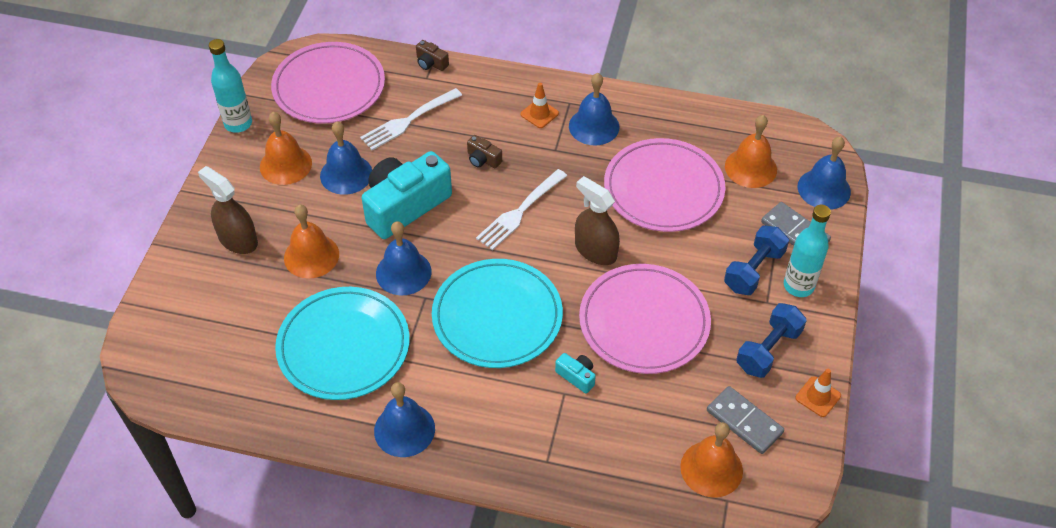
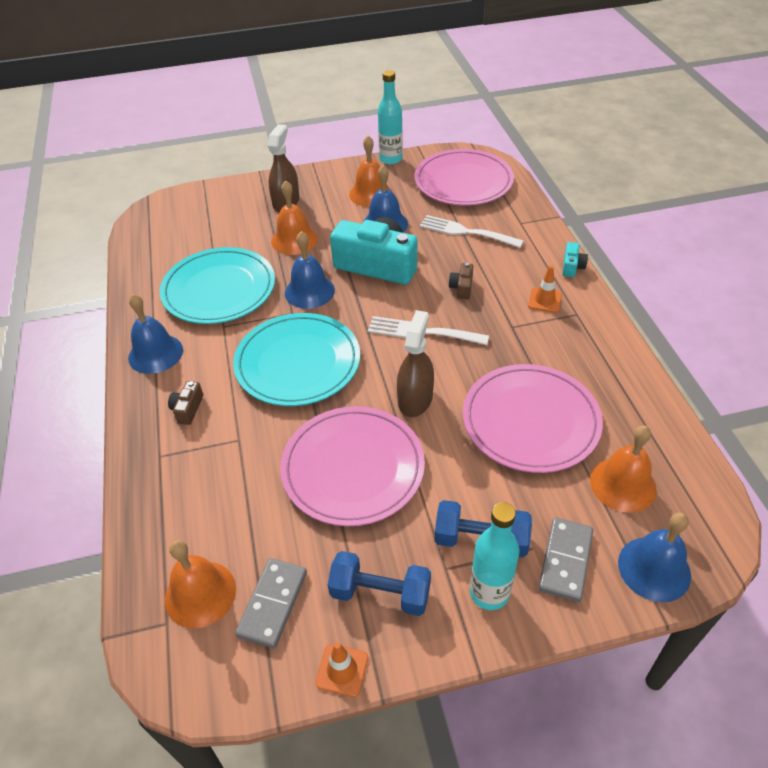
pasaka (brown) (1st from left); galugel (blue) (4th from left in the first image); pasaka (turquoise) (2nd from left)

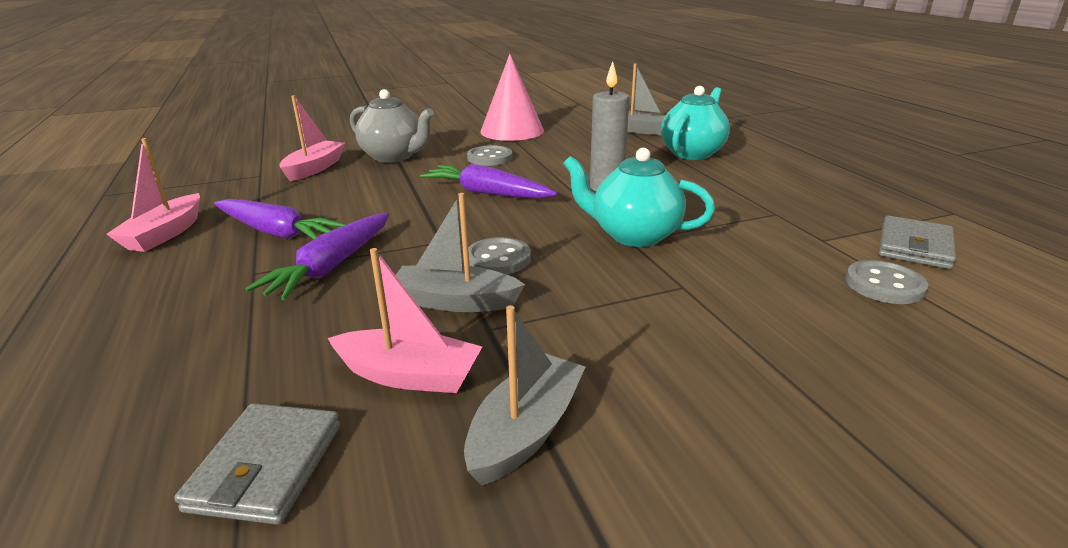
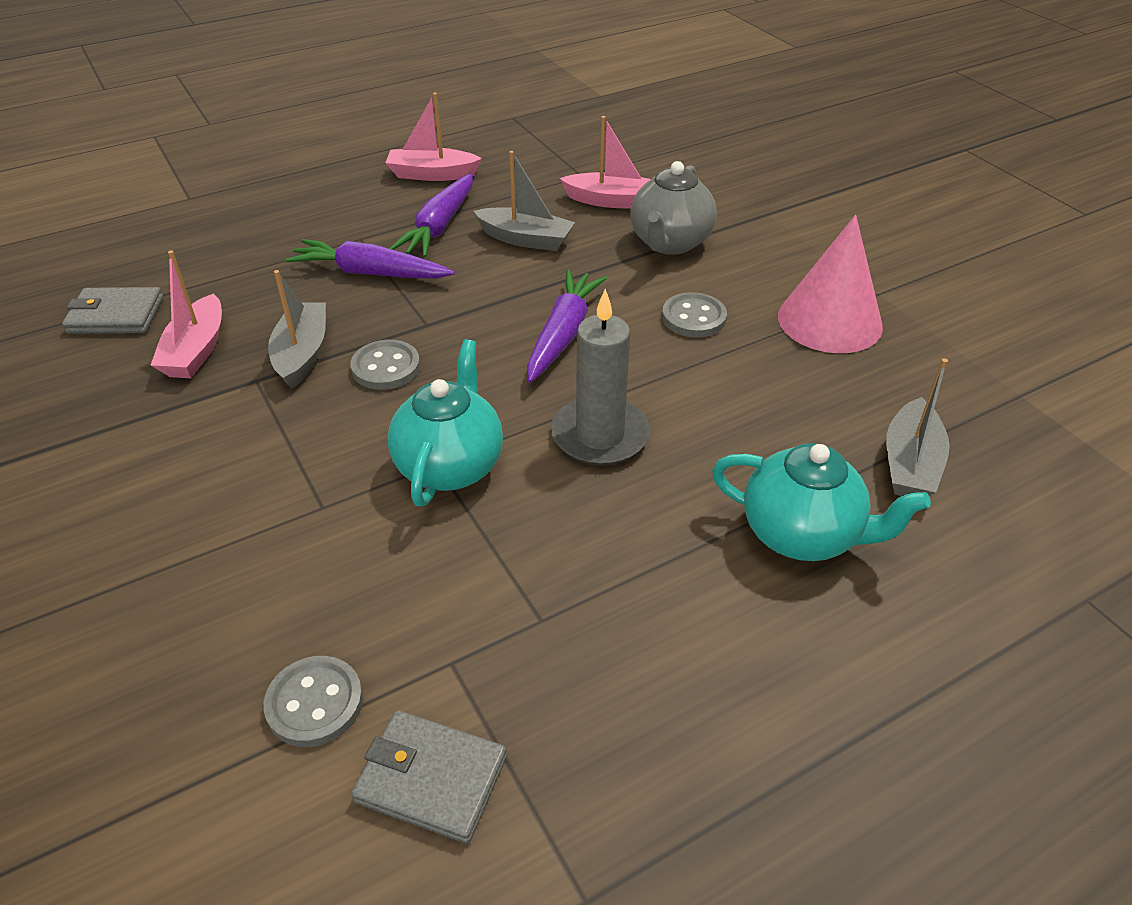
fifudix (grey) (2nd from left)

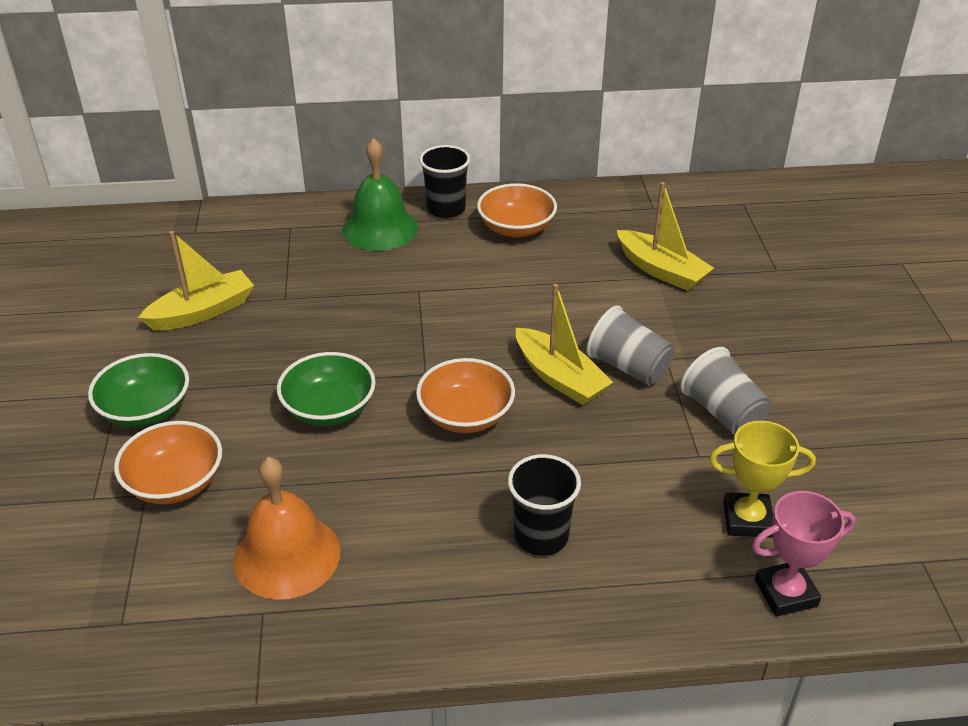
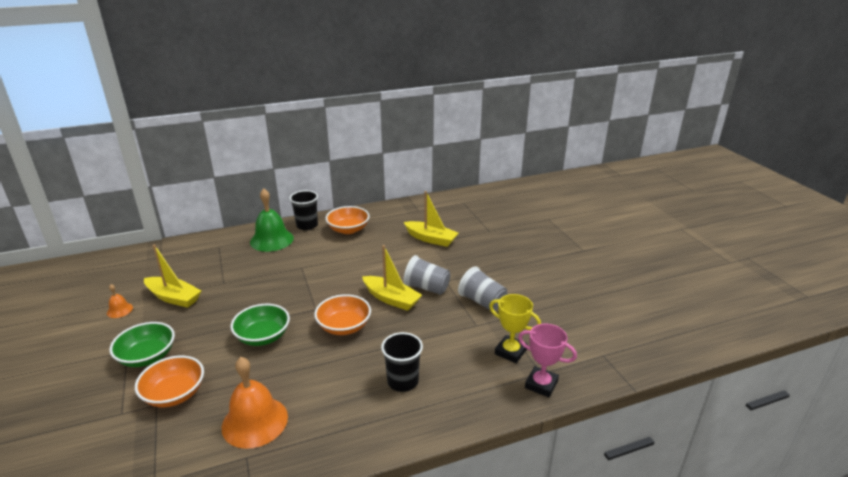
fifudix (yellow) (1st from left); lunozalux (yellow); lunozalux (pink); galugel (orange) (1st from left)

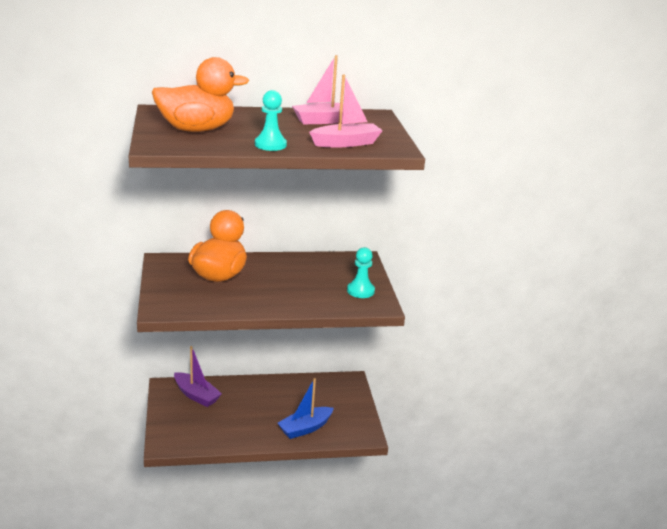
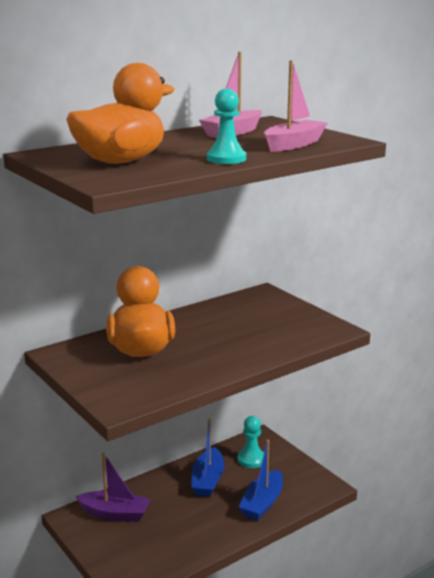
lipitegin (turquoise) (2nd from left); fifudix (blue) (1st from left)

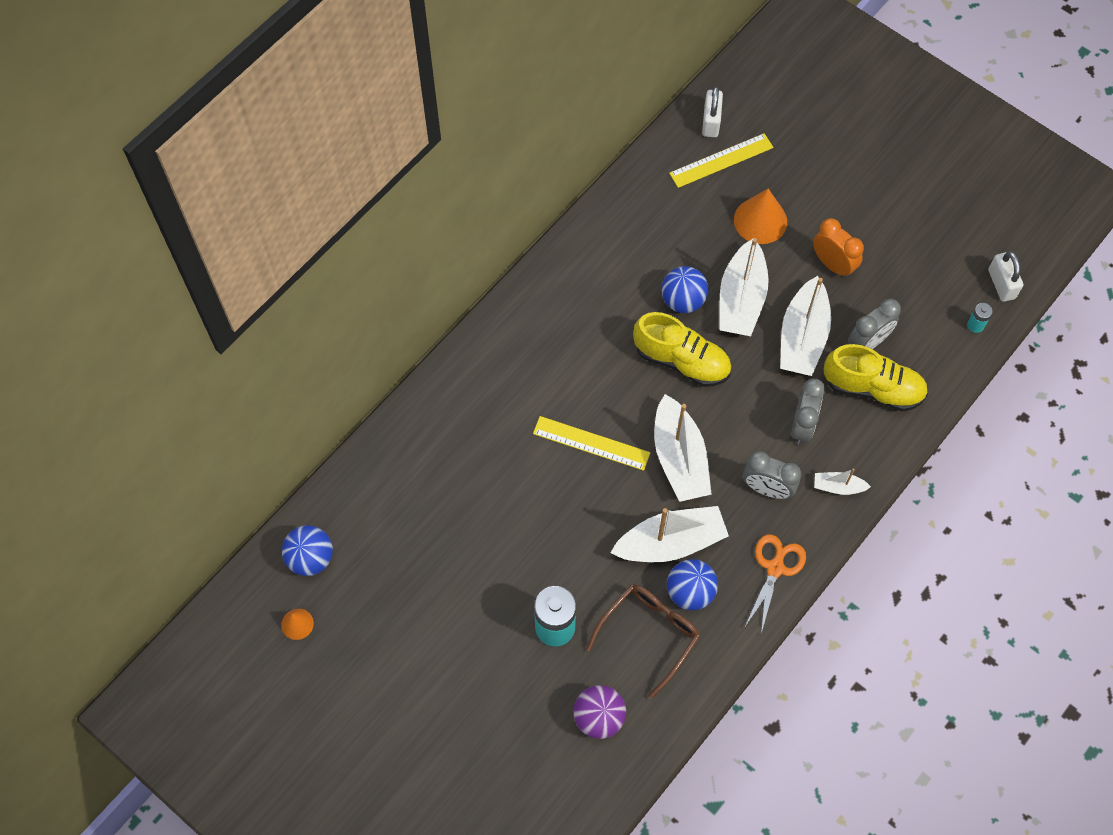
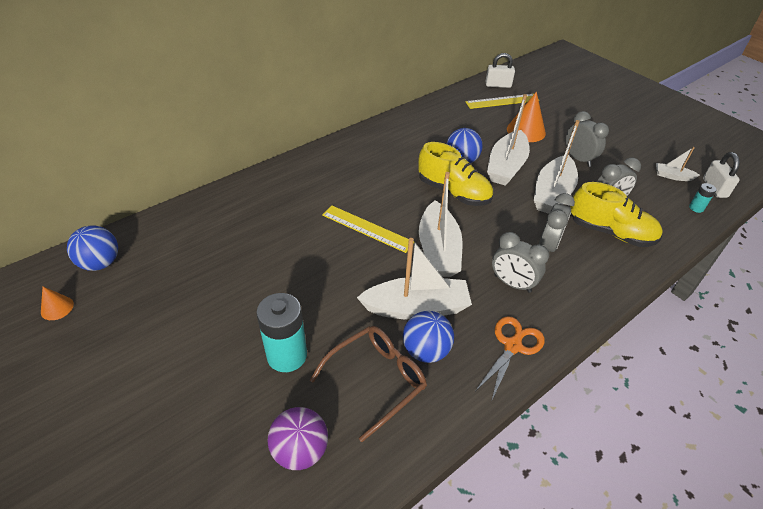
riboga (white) (1st from left); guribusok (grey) (3rd from left); fifudix (white) (5th from left)

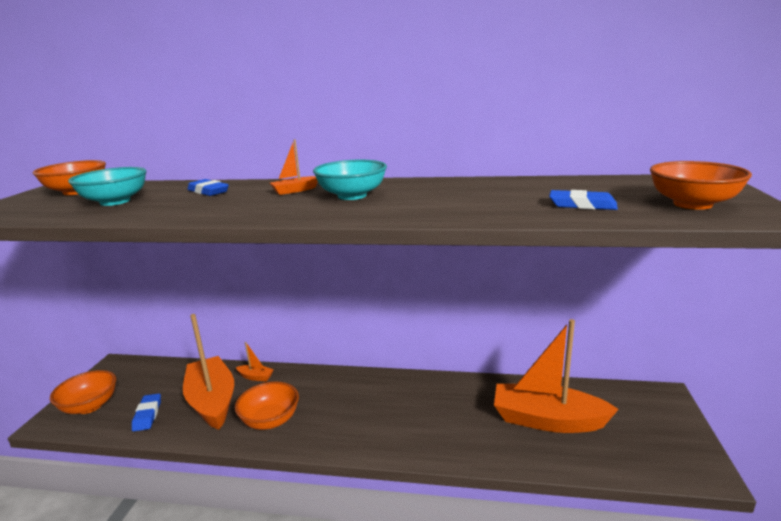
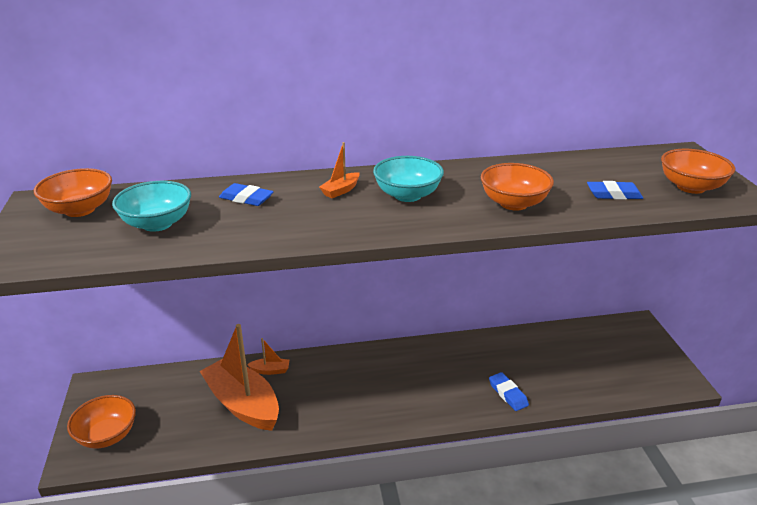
fifudix (orange) (4th from left in the first image); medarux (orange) (3rd from left); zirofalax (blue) (2nd from left)

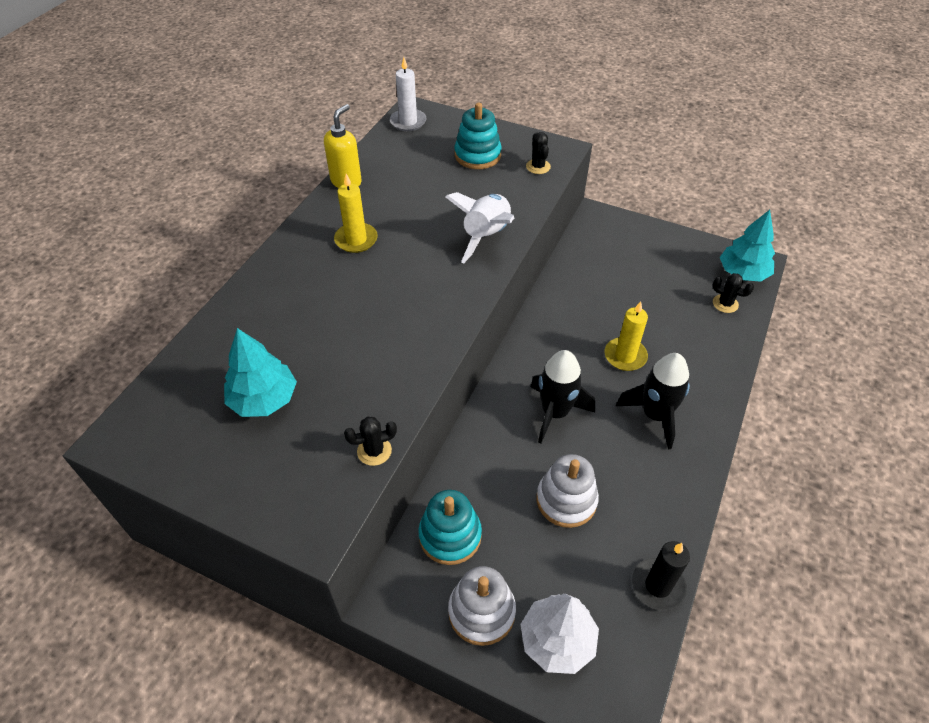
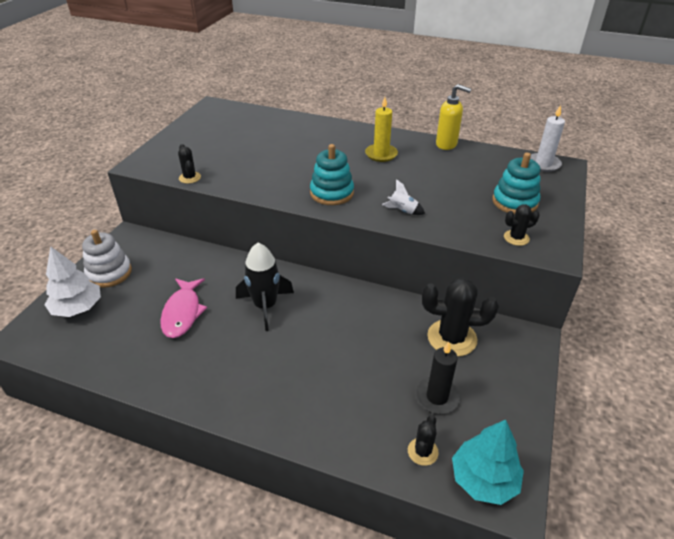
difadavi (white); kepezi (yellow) (2nd from left in the first image); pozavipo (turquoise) (1st from left in the first image); difadavi (black) (2nd from left in the first image); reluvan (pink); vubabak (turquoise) (1st from left); kepezi (black); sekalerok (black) (3rd from left)

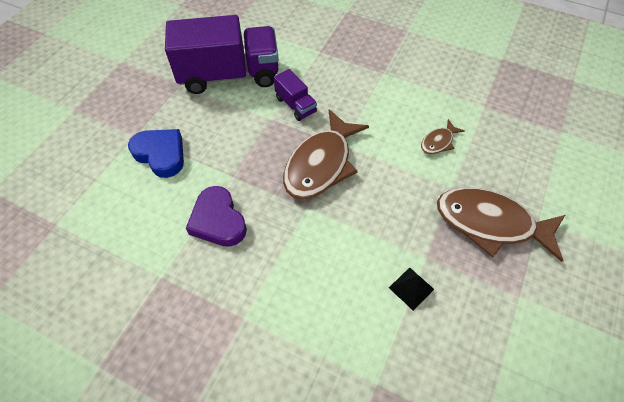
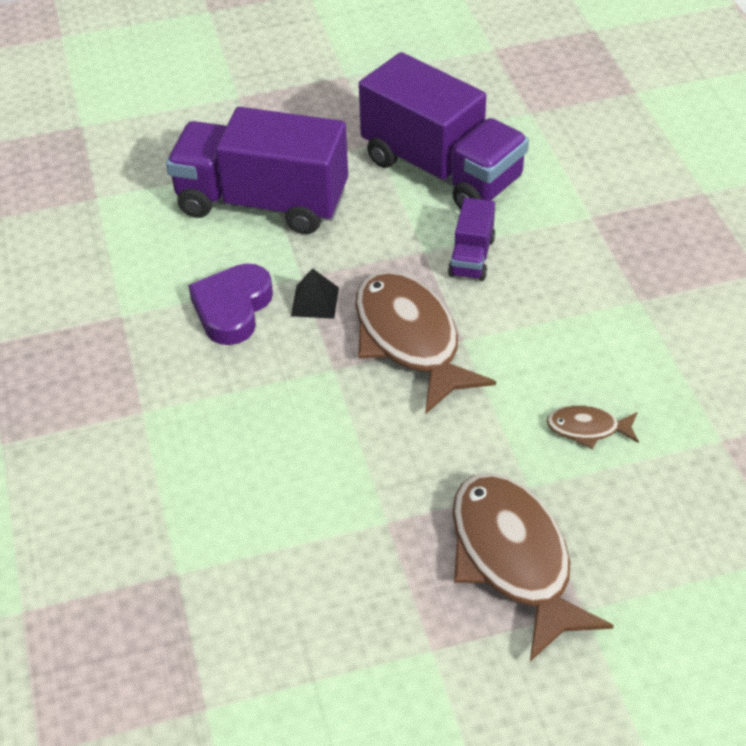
reluvan (brown) (1st from left); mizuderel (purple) (1st from left); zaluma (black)

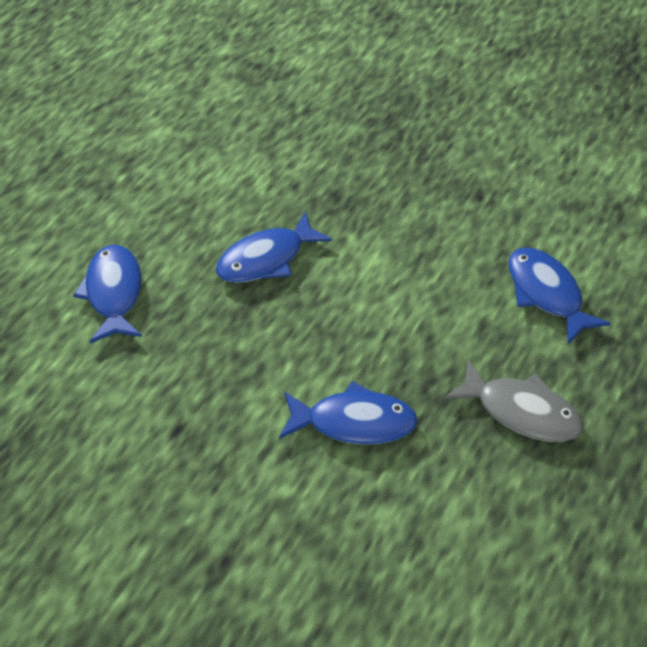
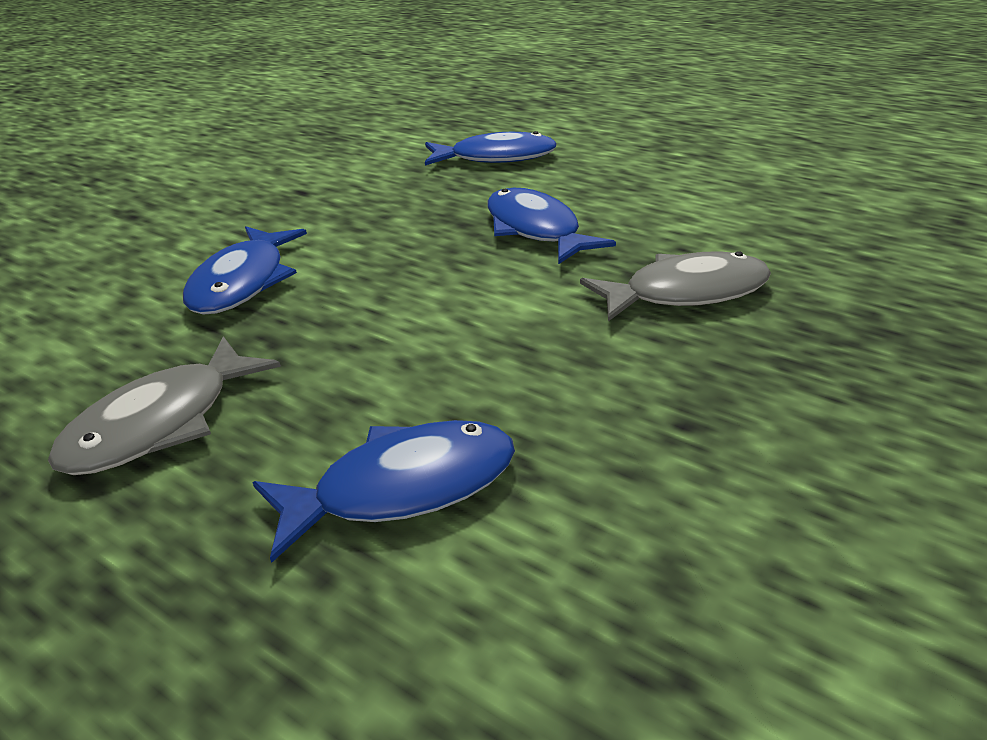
reluvan (grey) (2nd from left)

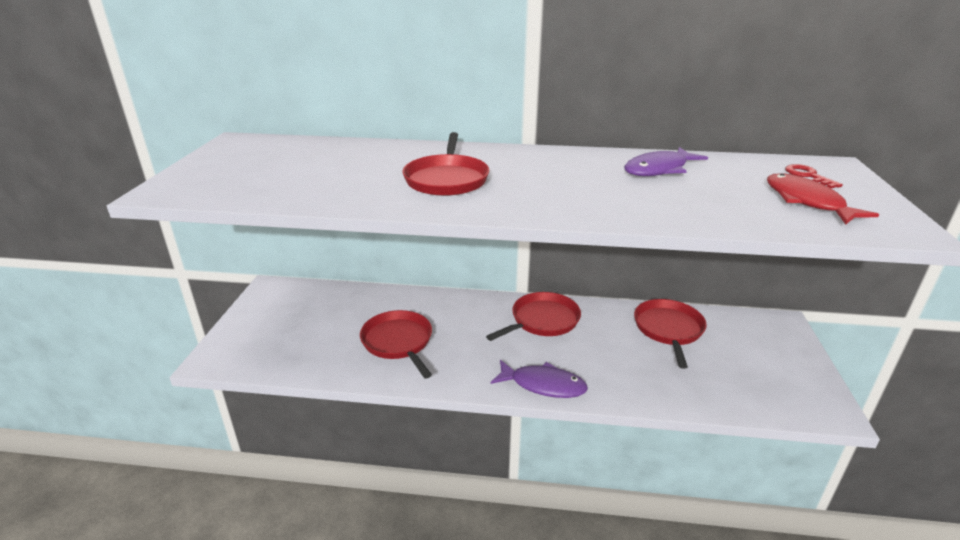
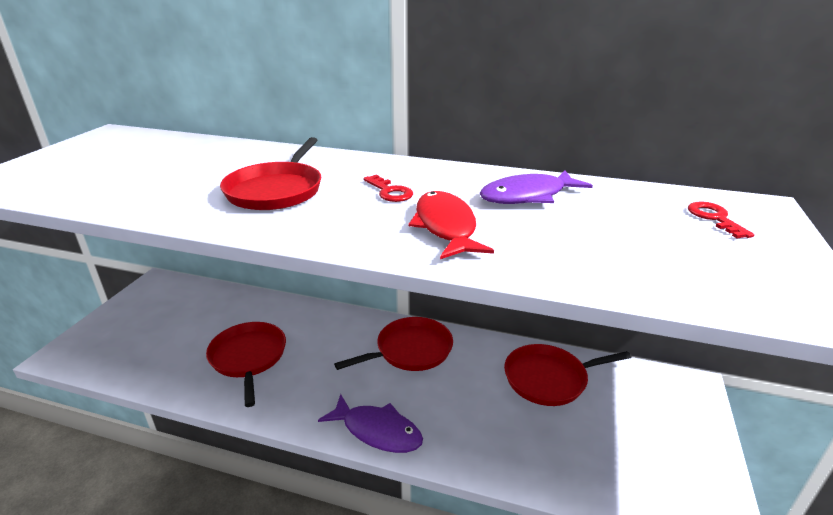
reluvan (red); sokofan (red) (4th from left); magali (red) (1st from left)

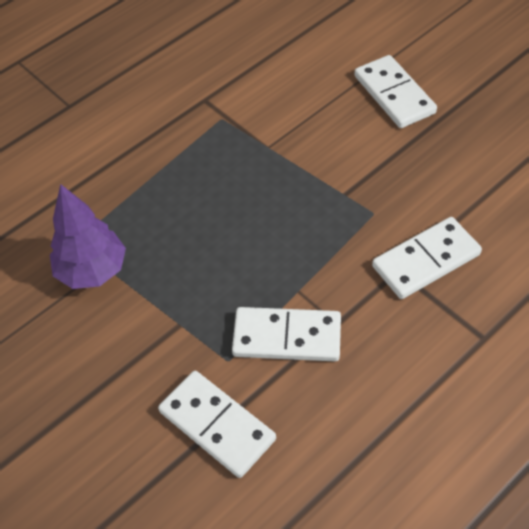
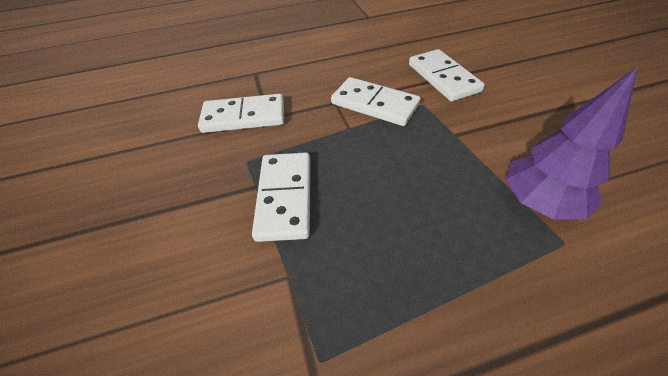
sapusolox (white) (2nd from left)

